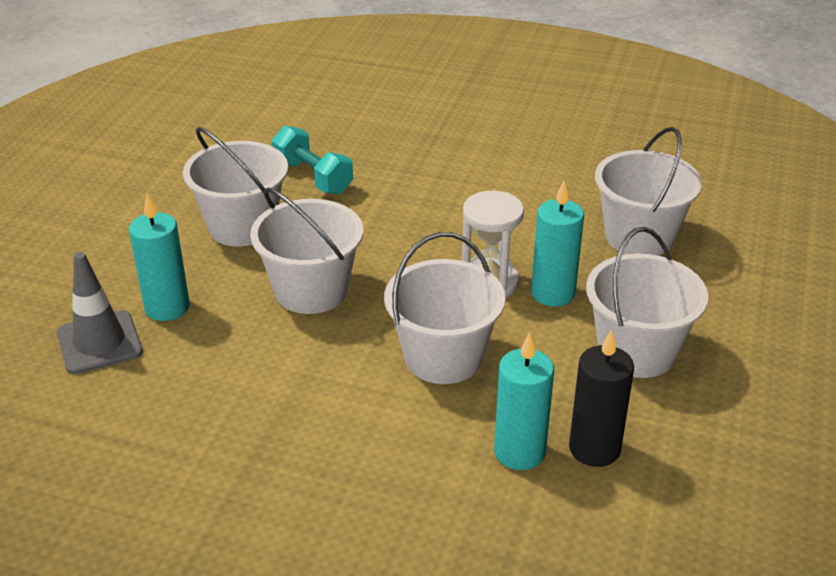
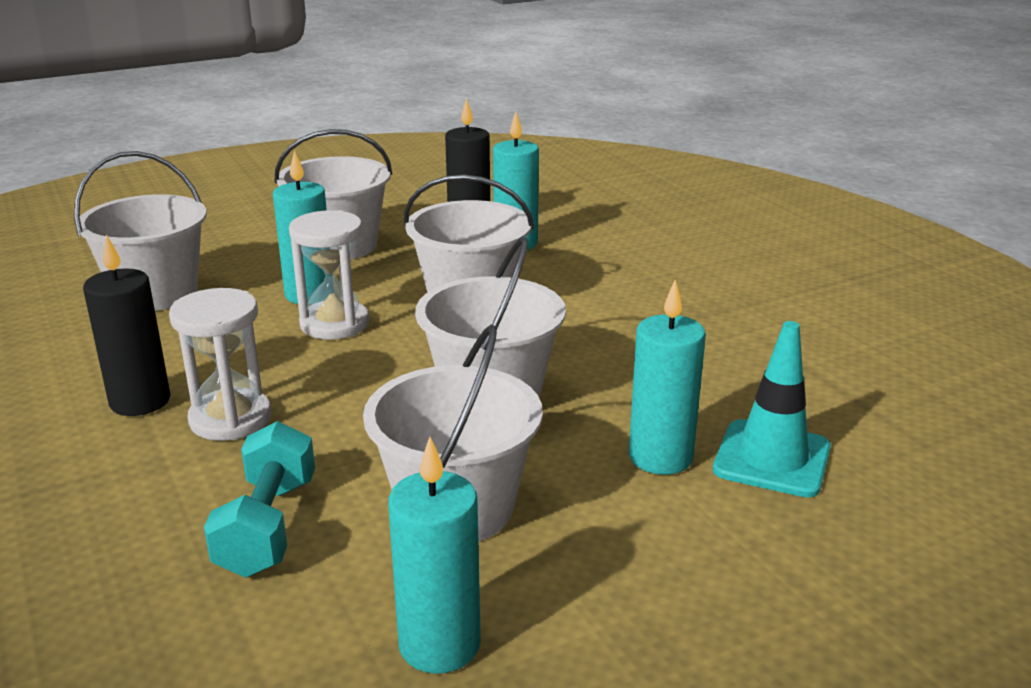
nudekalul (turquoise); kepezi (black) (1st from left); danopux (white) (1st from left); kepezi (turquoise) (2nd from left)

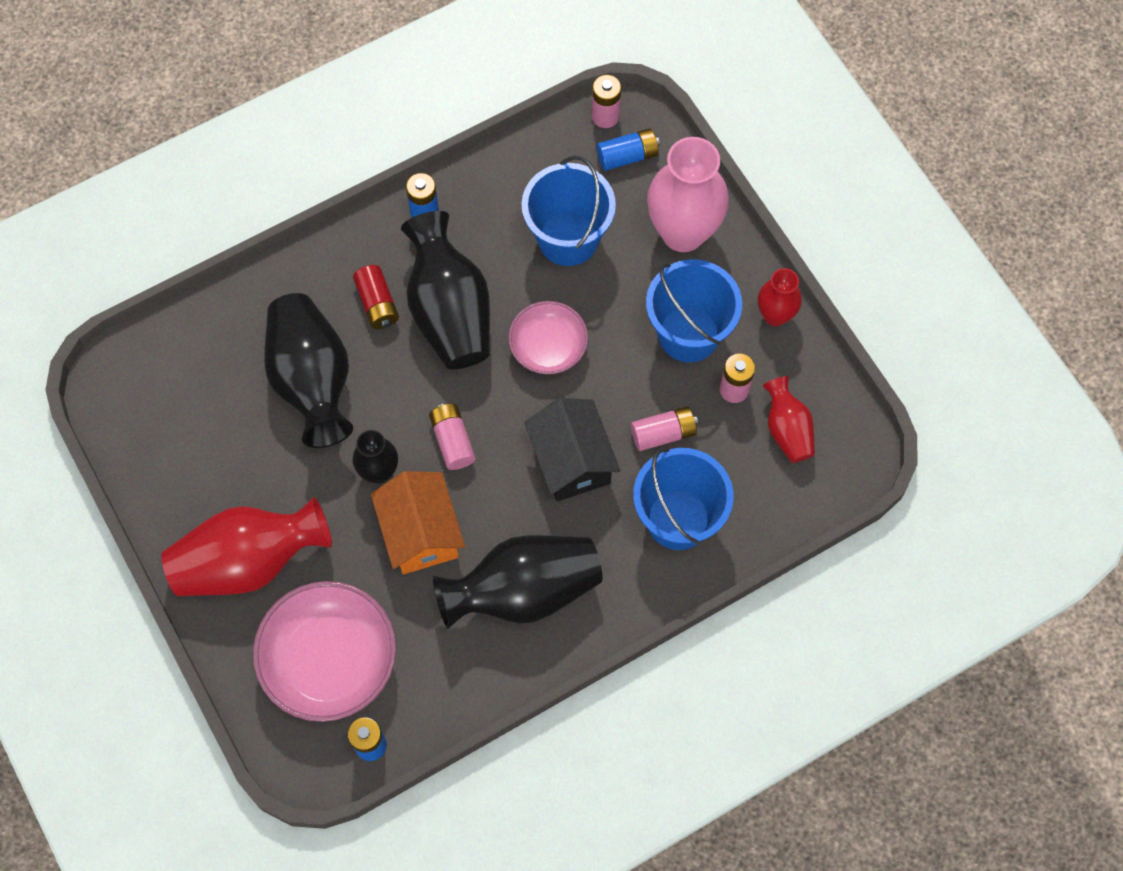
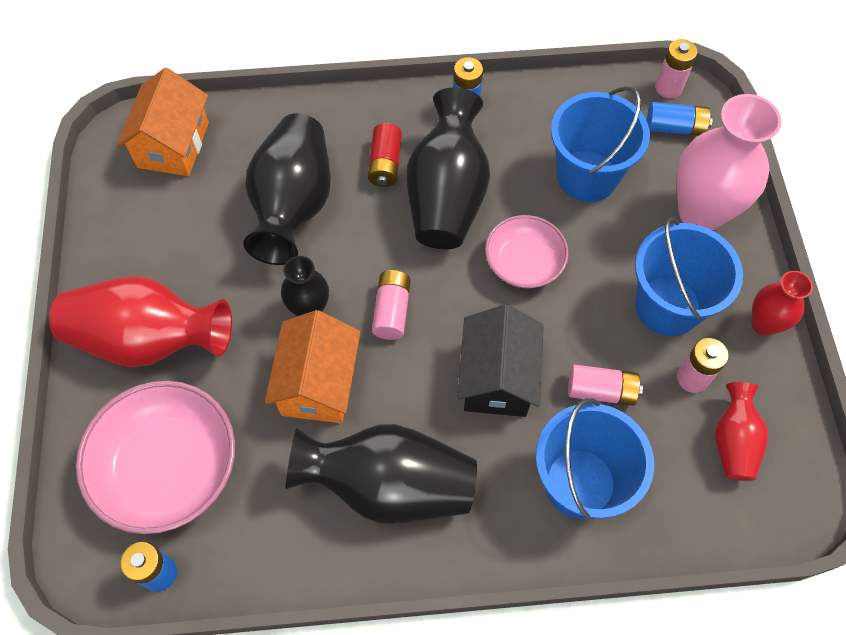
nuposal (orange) (1st from left)

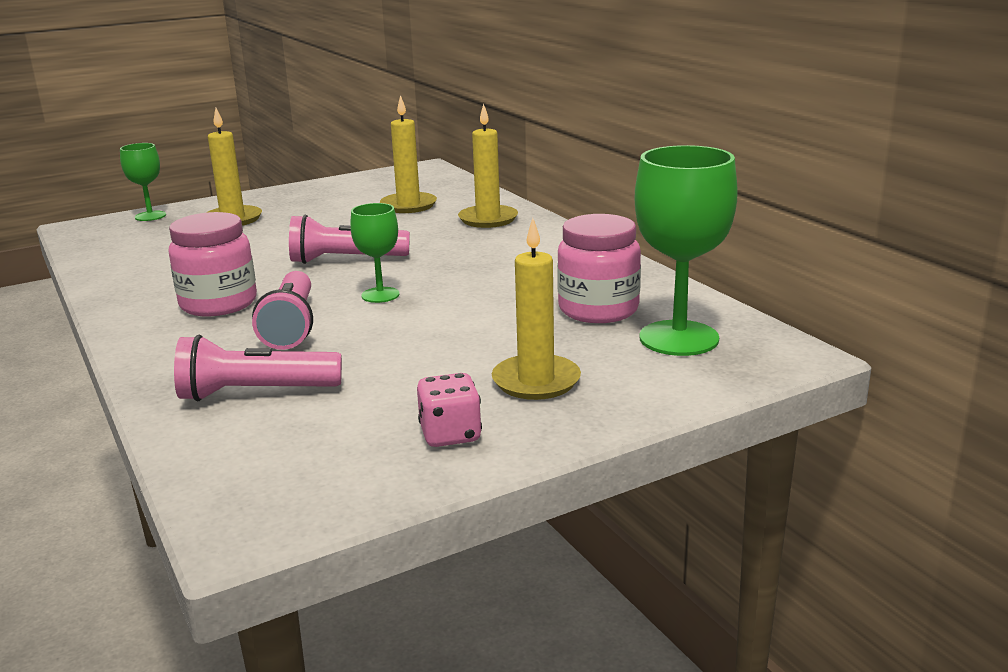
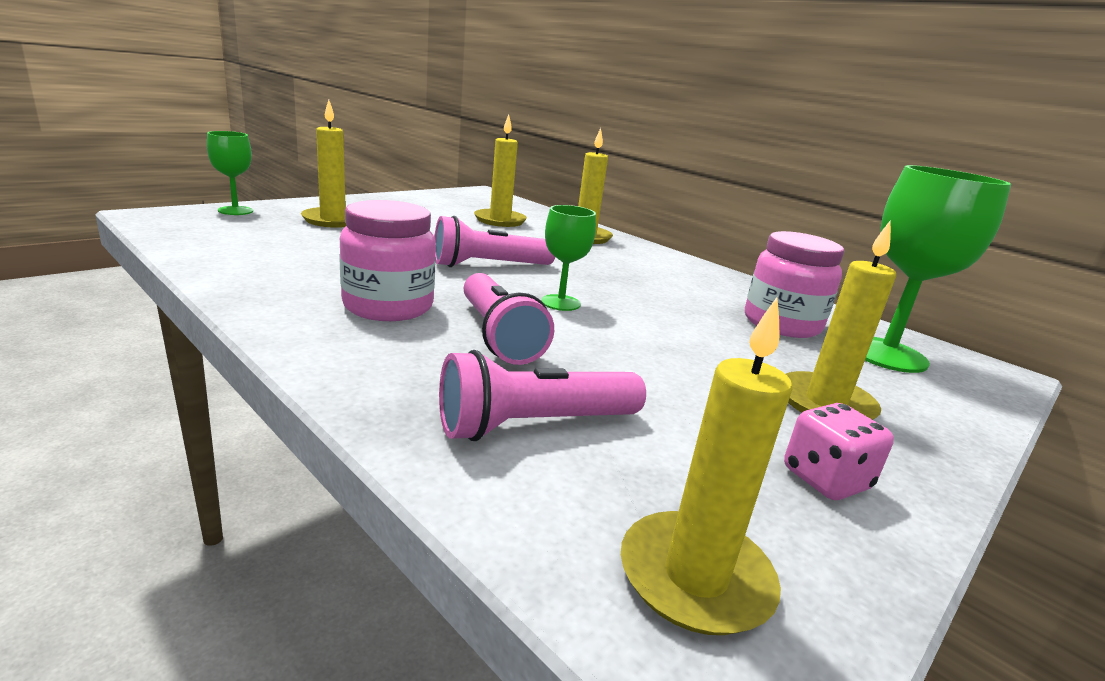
kepezi (yellow) (4th from left)

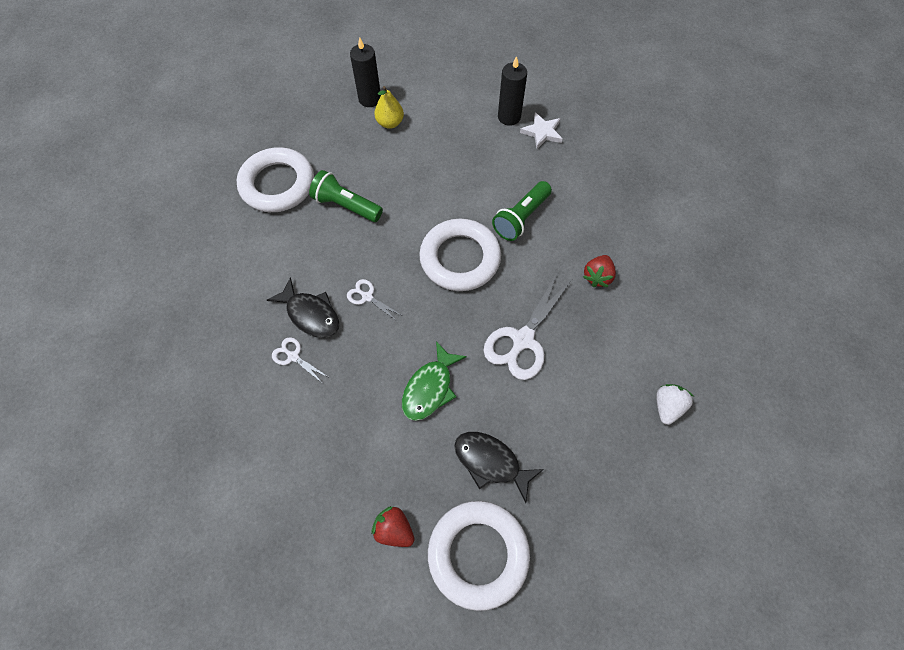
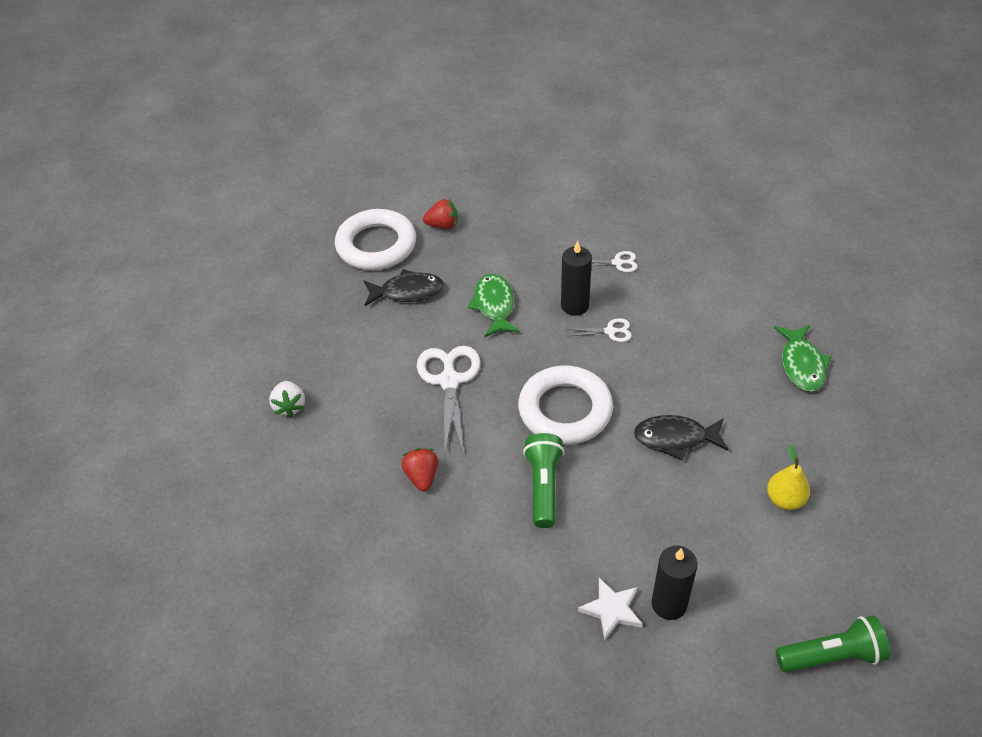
kepezi (black) (1st from left); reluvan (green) (2nd from left); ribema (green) (2nd from left); reluvan (black) (2nd from left)

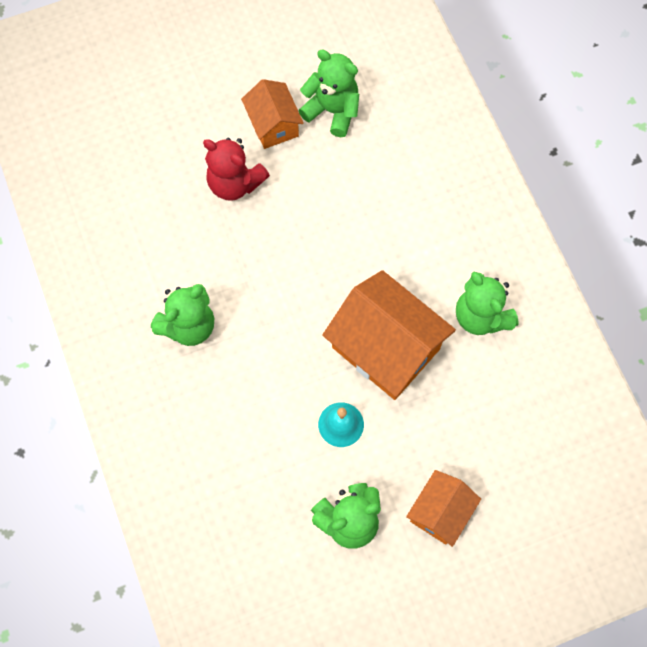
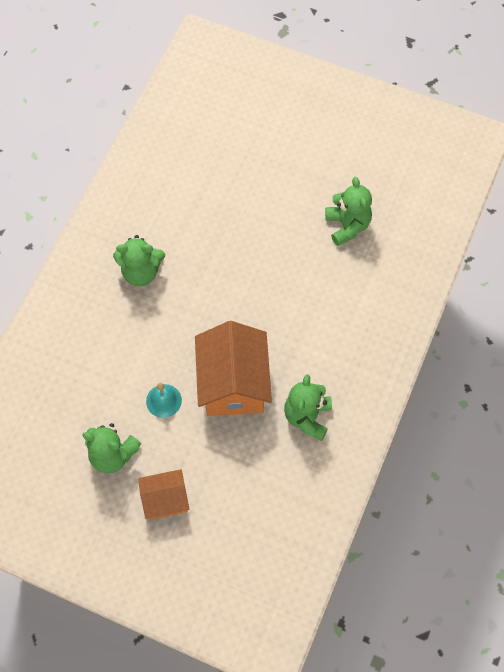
nuposal (orange) (1st from left in the first image); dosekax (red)

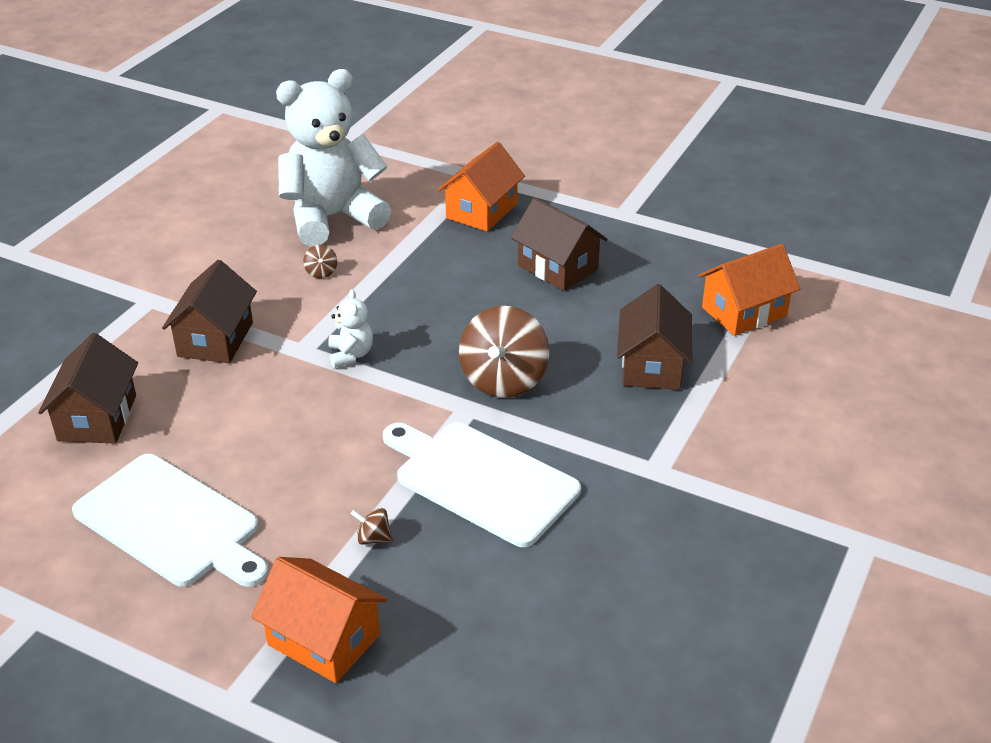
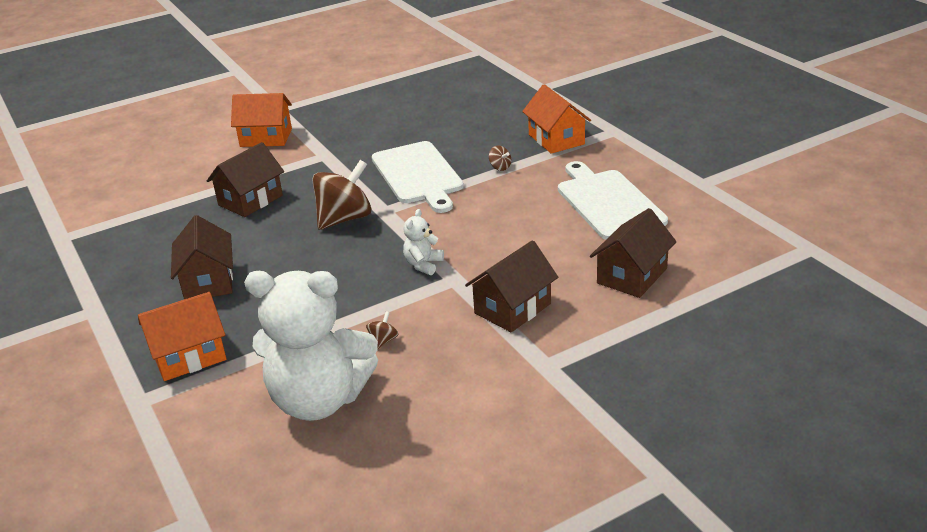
nuposal (orange) (2nd from left)

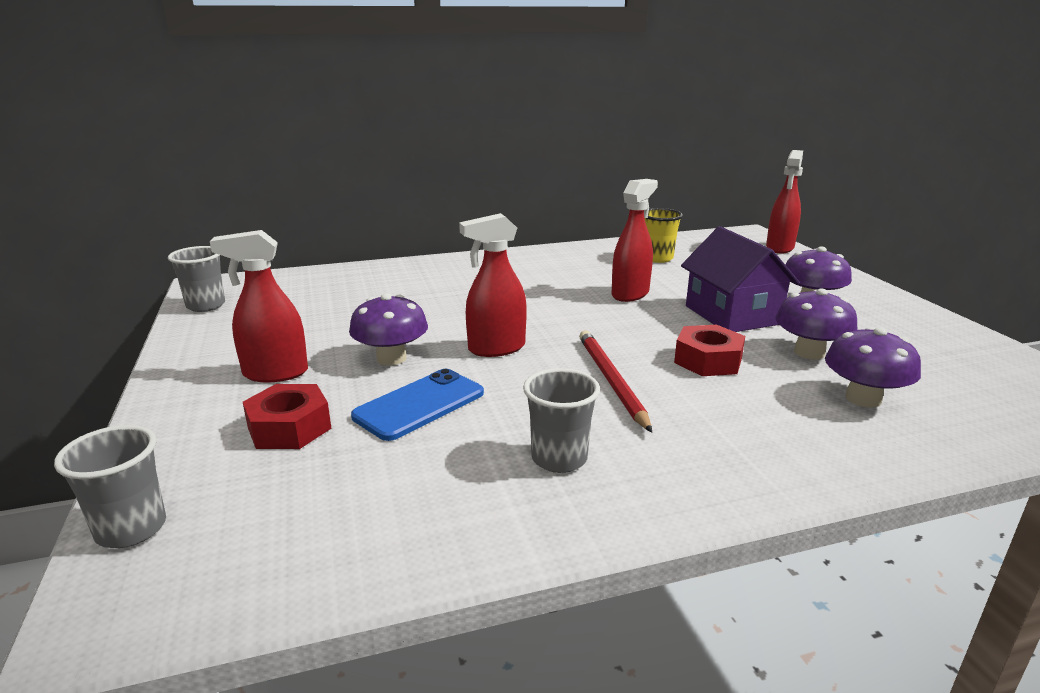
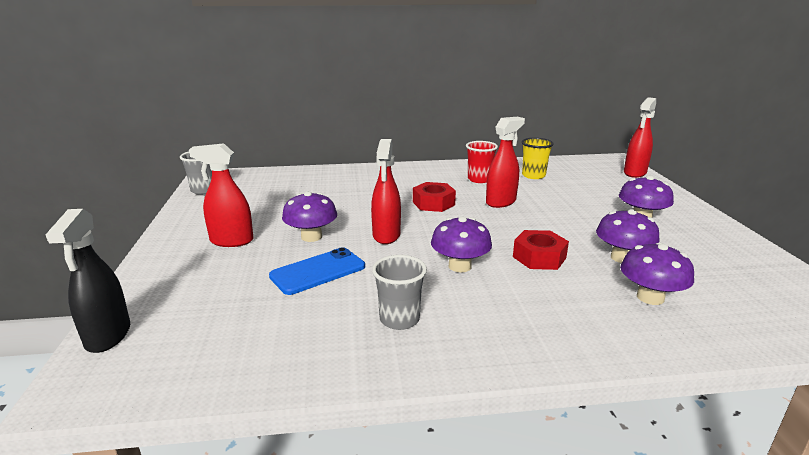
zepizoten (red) (2nd from left); nuposal (purple); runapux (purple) (2nd from left); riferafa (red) (1st from left); zepizoten (black); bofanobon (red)

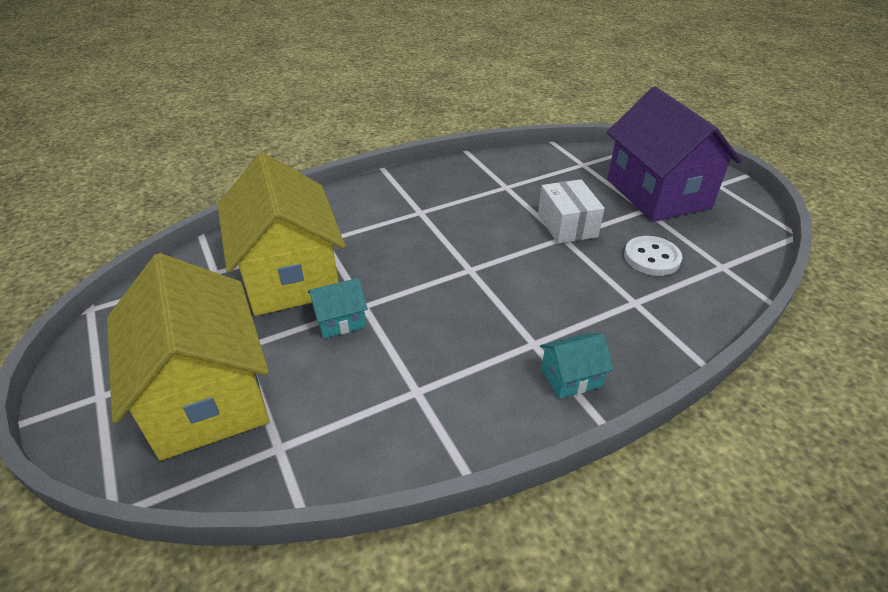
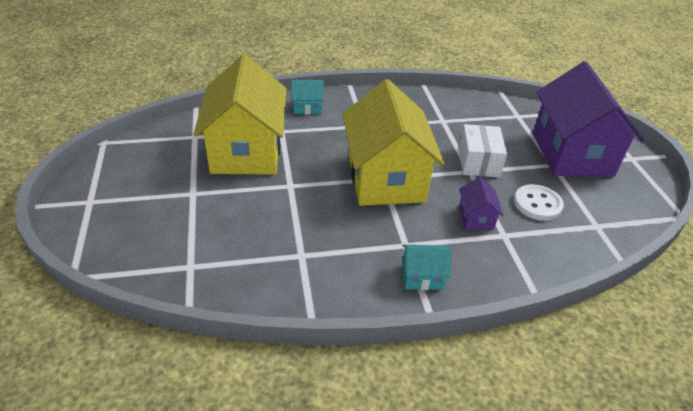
nuposal (yellow) (2nd from left); nuposal (turquoise) (1st from left); nuposal (purple) (1st from left)

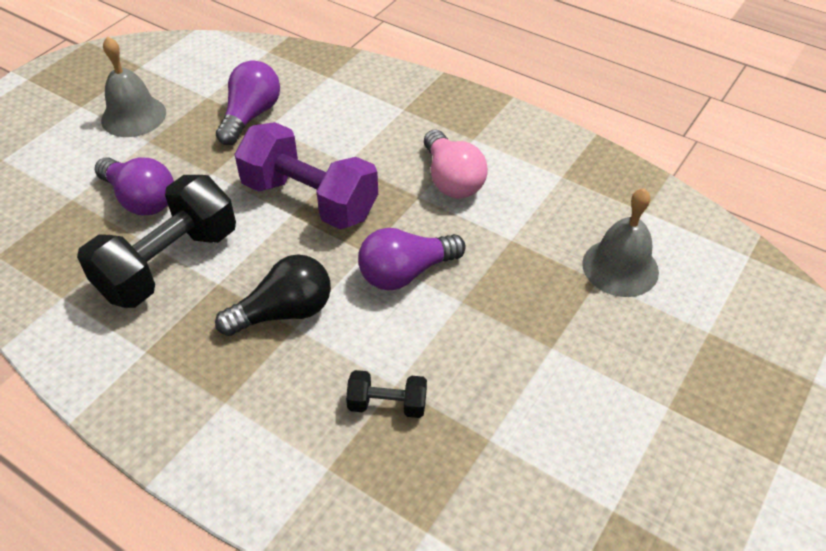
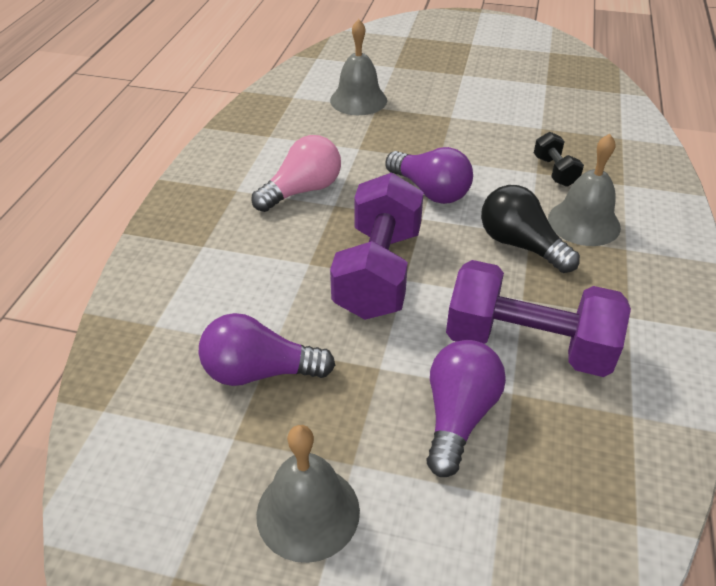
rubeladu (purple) (2nd from left); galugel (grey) (3rd from left)

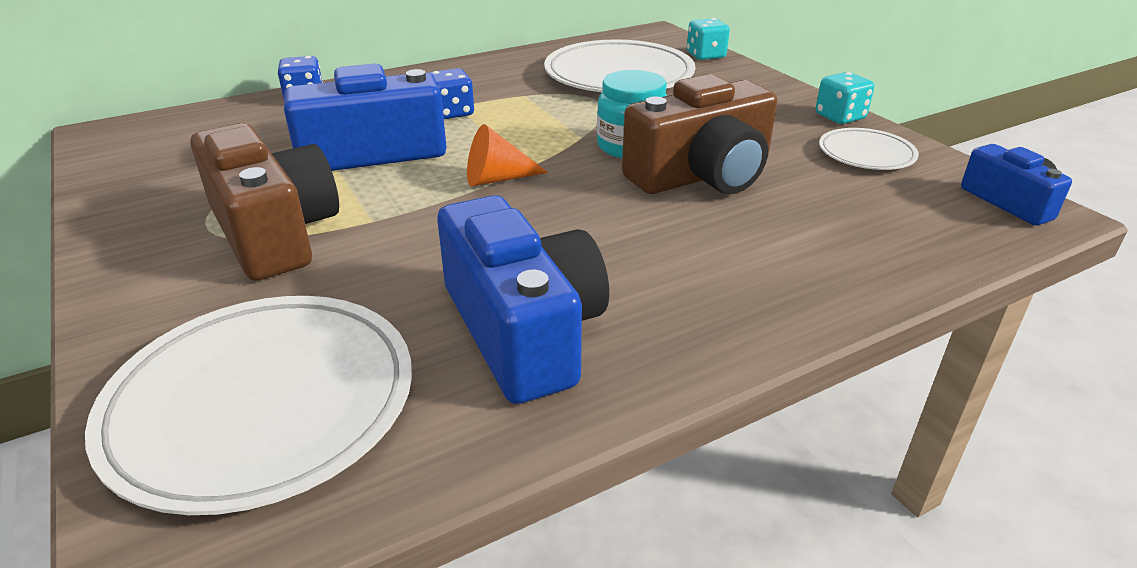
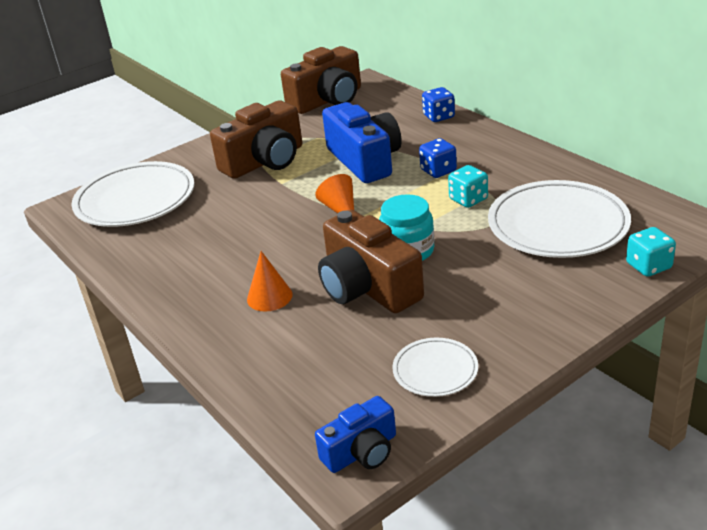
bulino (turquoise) (1st from left); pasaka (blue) (2nd from left in the first image); pasaka (brown) (2nd from left); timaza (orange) (1st from left)

